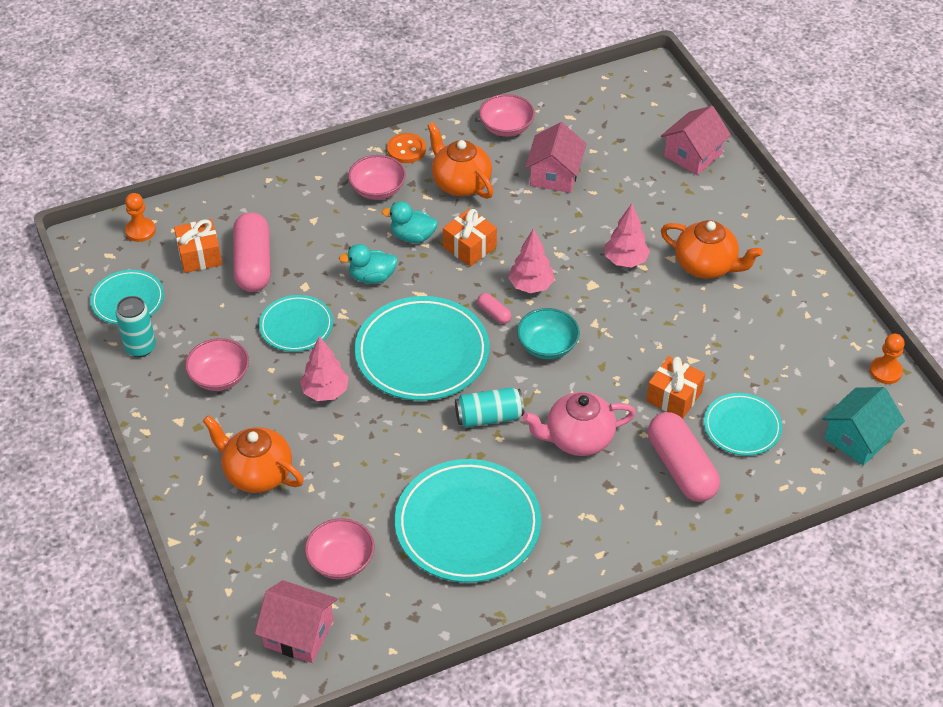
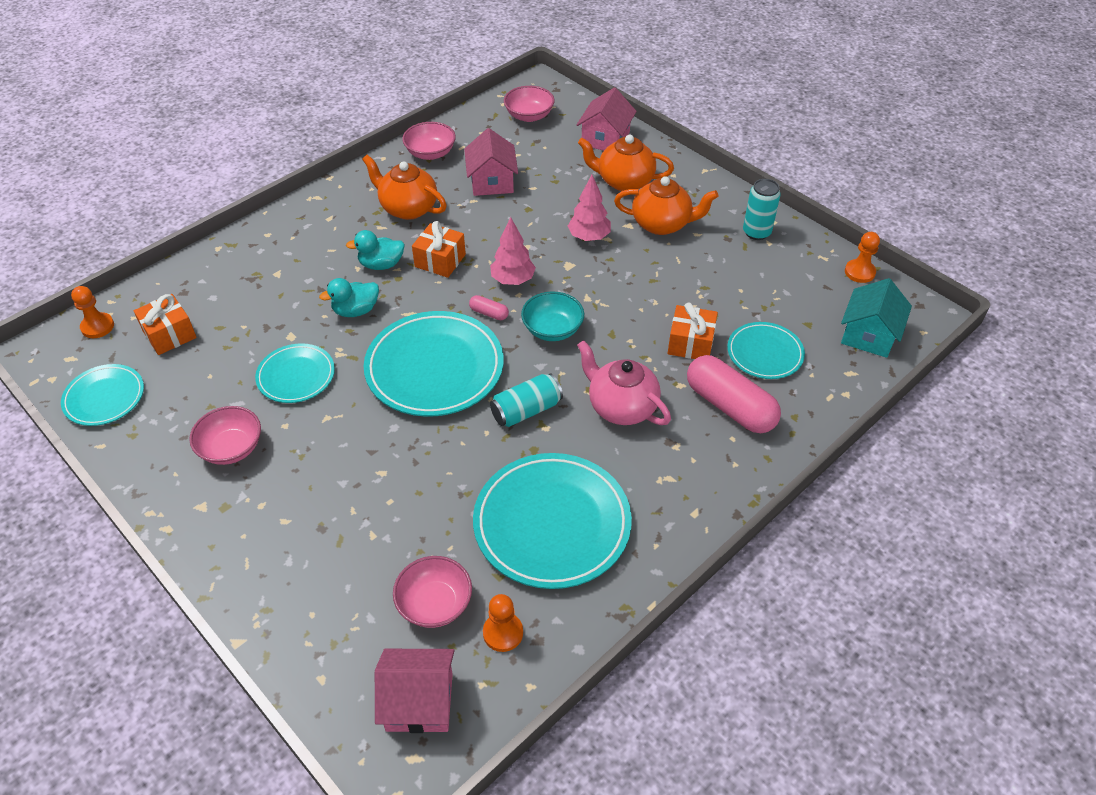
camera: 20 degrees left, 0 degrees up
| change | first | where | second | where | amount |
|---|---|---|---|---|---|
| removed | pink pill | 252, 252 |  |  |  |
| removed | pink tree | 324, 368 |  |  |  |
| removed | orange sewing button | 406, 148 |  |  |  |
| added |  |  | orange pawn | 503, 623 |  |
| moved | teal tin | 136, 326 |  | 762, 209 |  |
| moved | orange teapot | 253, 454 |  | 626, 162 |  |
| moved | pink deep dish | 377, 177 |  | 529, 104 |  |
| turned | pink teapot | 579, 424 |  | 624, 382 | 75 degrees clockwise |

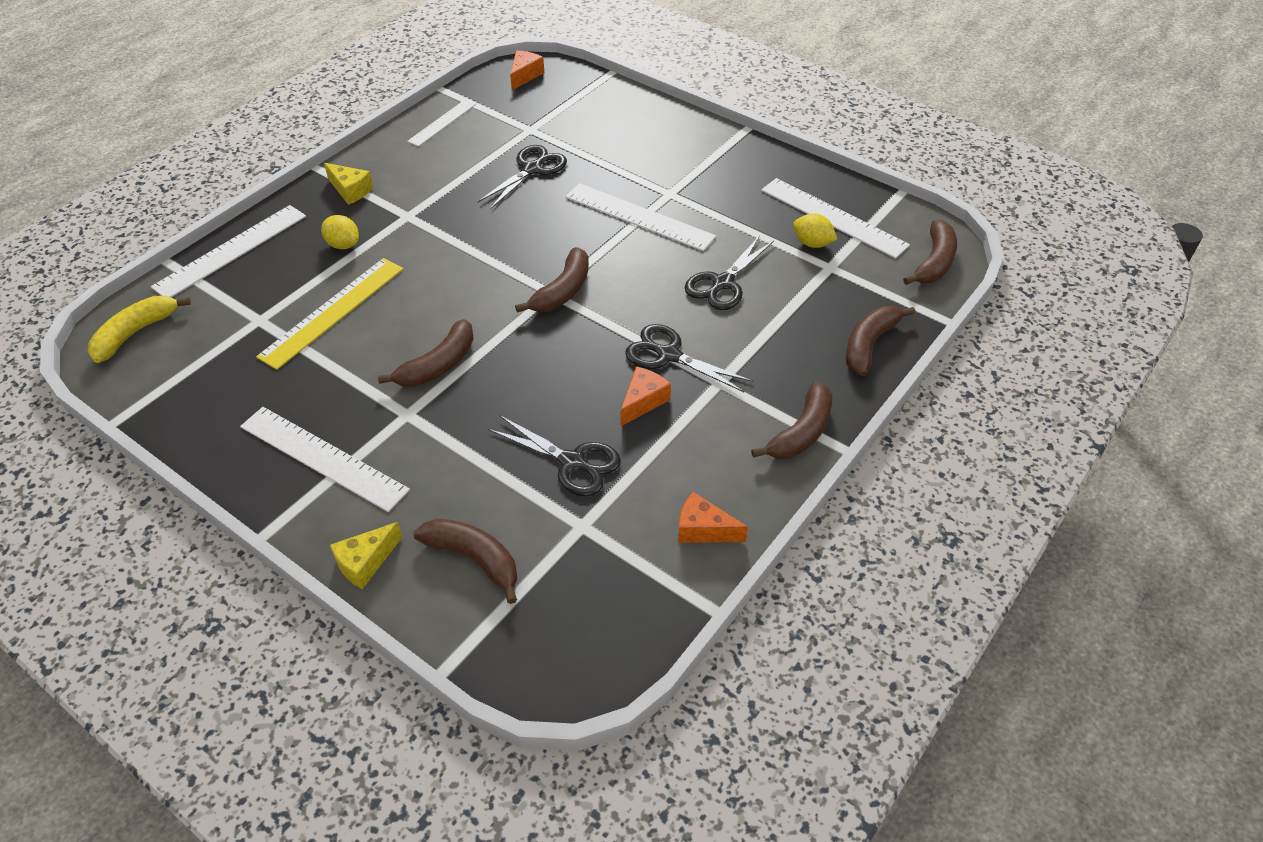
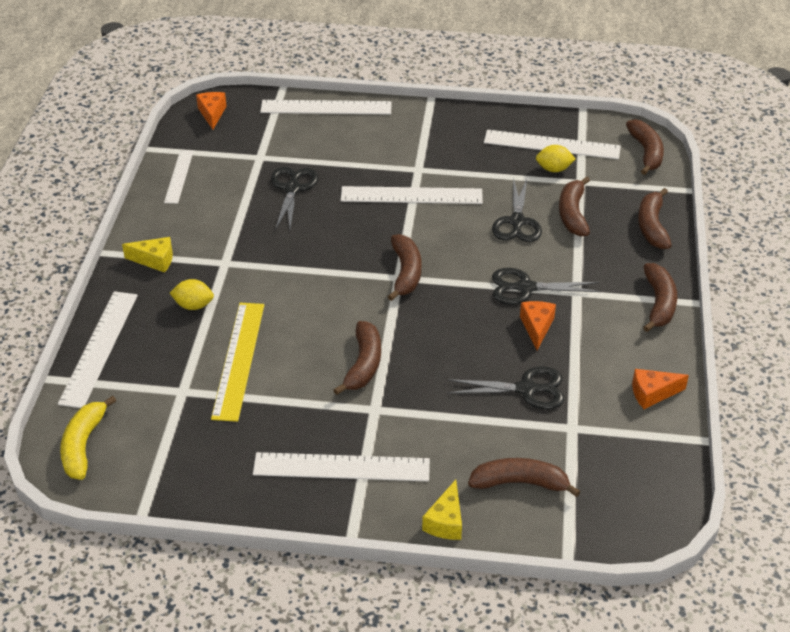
camera: 30 degrees left, 5 degrees down
| change | first | where | second | where | amount |
|---|---|---|---|---|---|
| added |  |  | snow-white measuring stick | 326, 107 |  |
| added |  |  | dark brown banana fruit | 574, 206 |  |

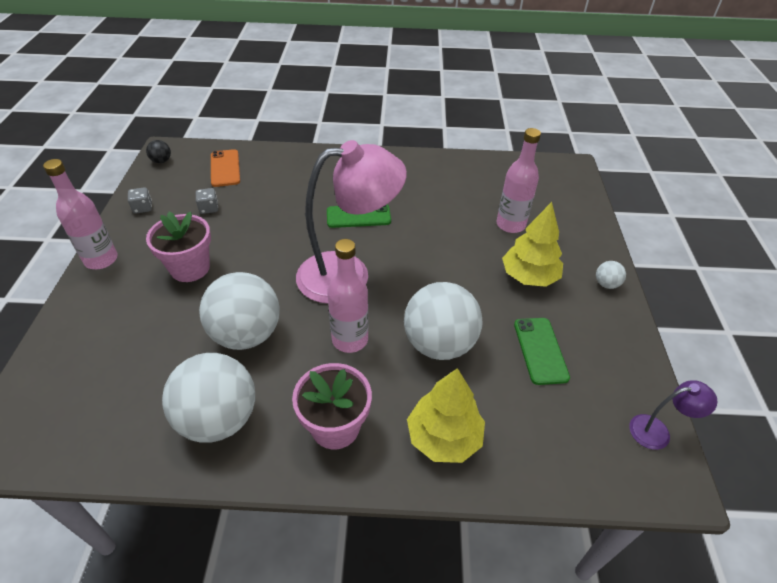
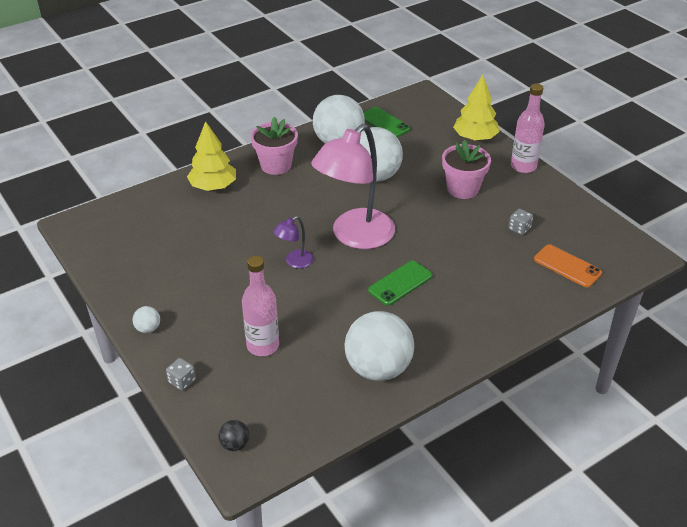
camera: 145 degrees right, 5 degrees down
| change | first | where | second | where | amount |
|---|---|---|---|---|---|
| removed | pink flask | 347, 296 |  |  |  |
| moved | gray die | 140, 200 |  | 181, 374 |  |
| moved | jet-black play ball | 158, 151 |  | 233, 435 |  |
| moved | snow-white play ball | 443, 321 |  | 379, 346 |  |
| moved | yellow tree | 532, 244 |  | 476, 108 |  |
| moved | emerald smartphone | 542, 351 |  | 386, 122 |  |
| moved | purple desk lamp | 673, 415 |  | 293, 242 |  |

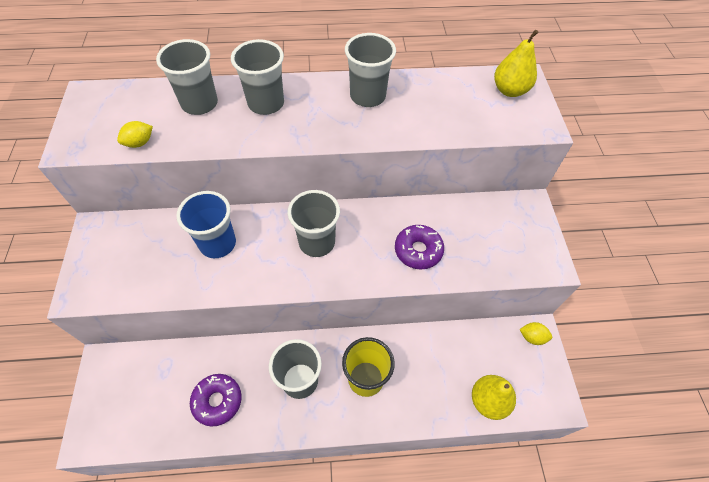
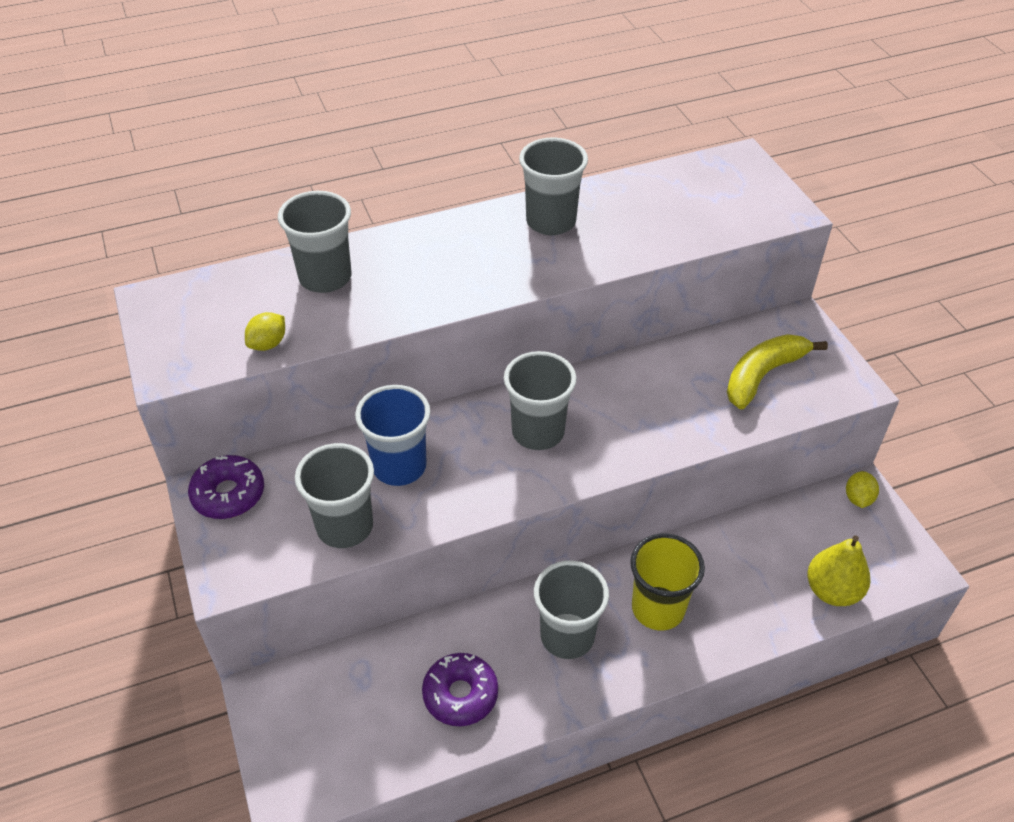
camera: 15 degrees left, 10 degrees down
| change | first | where | second | where | amount |
|---|---|---|---|---|---|
| removed | yellow pear fruit | 516, 63 |  |  |  |
| added |  |  | yellow banana fruit | 777, 371 |  |
| moved | gray beaker | 257, 77 |  | 334, 495 |  |
| moved | purple doughnut | 419, 247 |  | 226, 487 |  |
| turned | yellow toy lemon | 535, 333 |  | 862, 489 | 75 degrees counterclockwise |

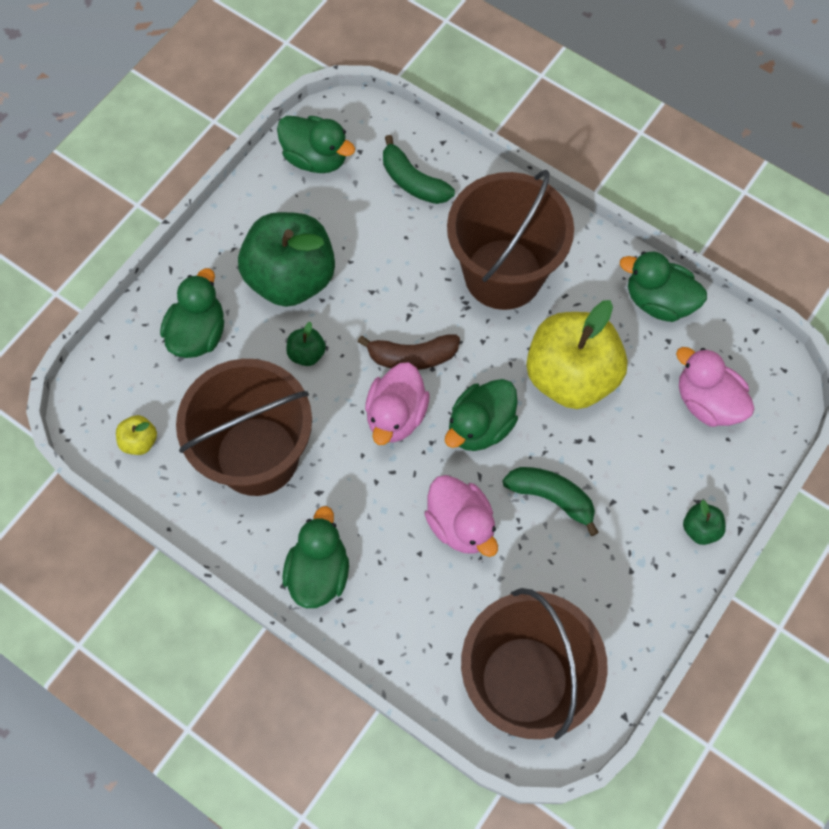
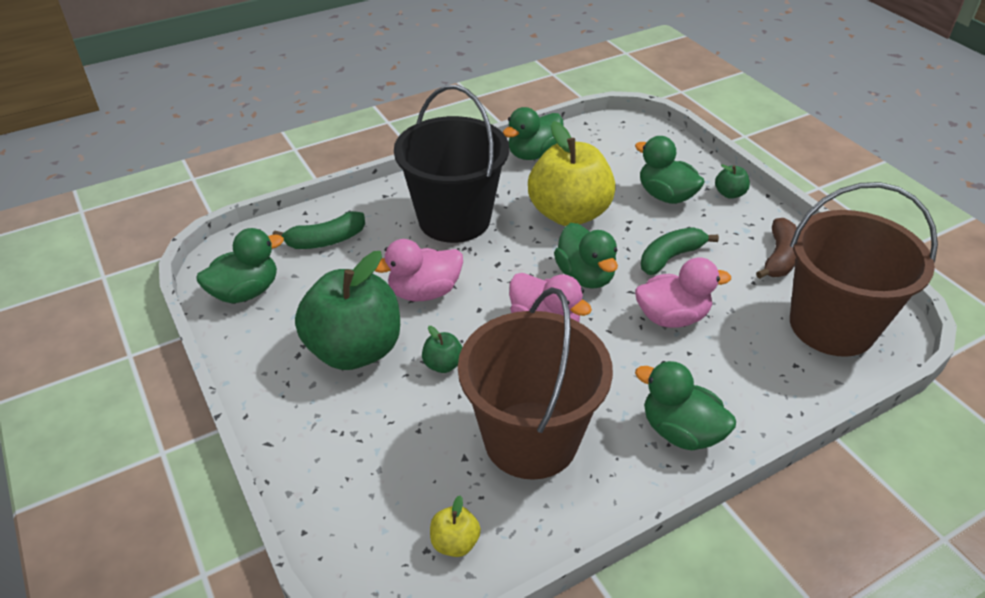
camera: 65 degrees left, 25 degrees down
| change | first | where | second | where | amount |
|---|---|---|---|---|---|
| moved | emerald toy duck | 192, 313 |  | 670, 170 |  |
| moved | dark brown banana fruit | 409, 352 |  | 776, 248 |  |
| moved | pink toy duck | 715, 387 |  | 419, 270 |  |
| recoloured | dark brown bucket | 510, 240 | jet-black bucket | 451, 164 |  |

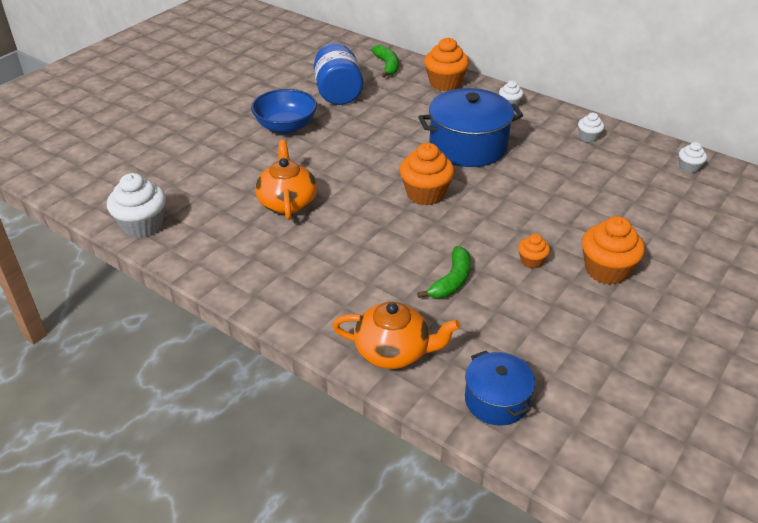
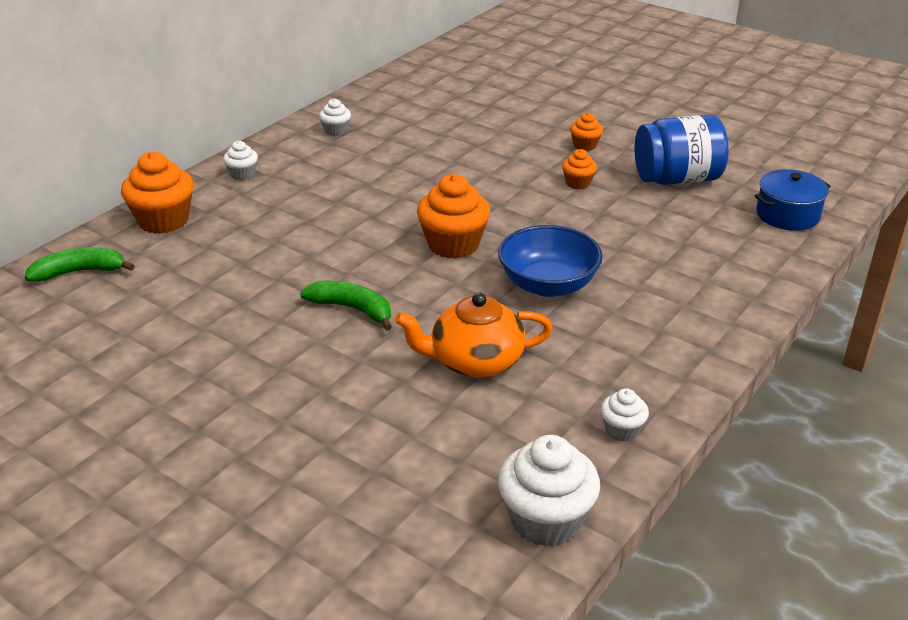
camera: 90 degrees left, 5 degrees down
| change | first | where | second | where | amount |
|---|---|---|---|---|---|
| removed | orange teapot | 396, 335 |  |  |  |
| removed | blue pot | 470, 127 |  |  |  |
| moved | blue deep dish | 284, 111 |  | 550, 261 |  |
| moved | blue jar | 338, 74 |  | 682, 150 |  |
| moved | emerald banana fruit | 444, 272 |  | 346, 305 |  |
| moved | snow-white fairy cake | 693, 157 |  | 625, 415 |  |
| resized | orange fairy cake | 613, 250 |  | 586, 132 | x0.52 |

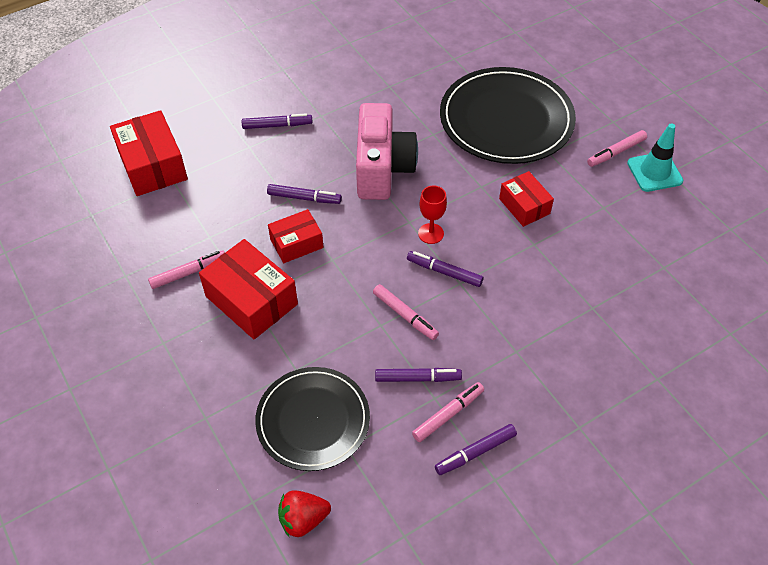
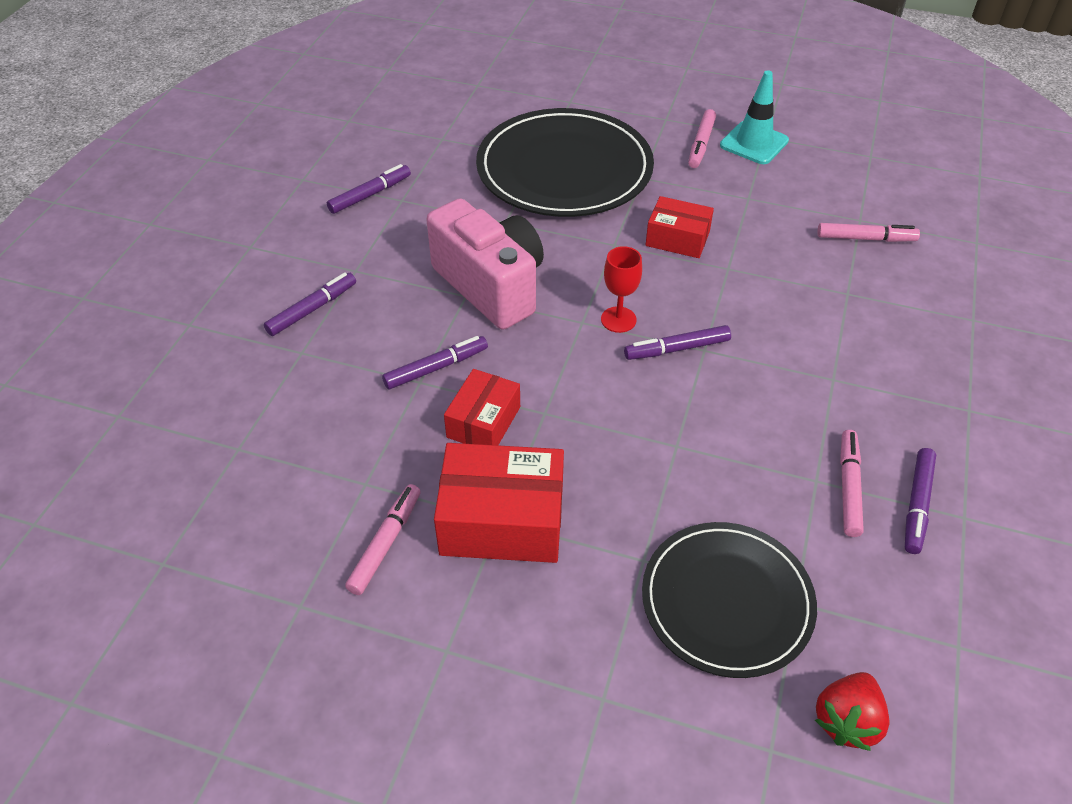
camera: 40 degrees left, 5 degrees down
| change | first | where | second | where | amount |
|---|---|---|---|---|---|
| removed | crimson package | 149, 153 |  |  |  |
| moved | pink felt pen | 406, 312 |  | 868, 232 |  |
| moved | purple felt pen | 418, 375 |  | 369, 189 |  |

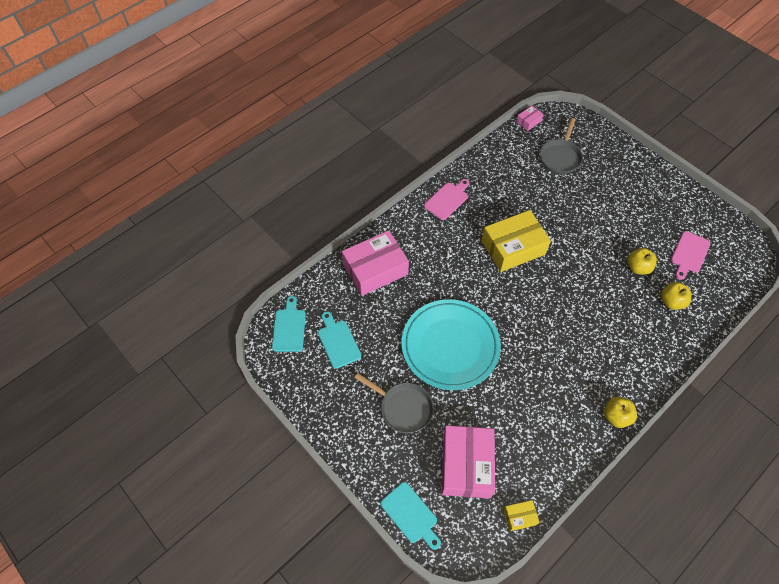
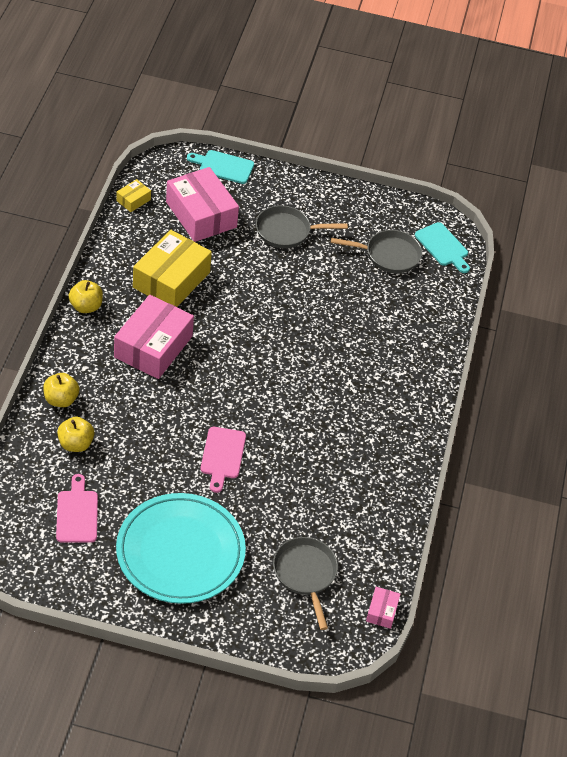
camera: 140 degrees right, 10 degrees down
| change | first | where | second | where | amount |
|---|---|---|---|---|---|
| moved | pink package | 375, 263 |  | 154, 337 |  |
| moved | teal plate | 451, 344 |  | 181, 548 |  |
| moved | pink cutting board | 446, 199 |  | 223, 460 |  |
| moved | yellow package | 516, 241 |  | 172, 268 |  |
| moved | yellow apple | 642, 261 |  | 61, 390 |  |
| replaced | teal cutting board | 339, 340 | gray pan | 376, 251 |  |

